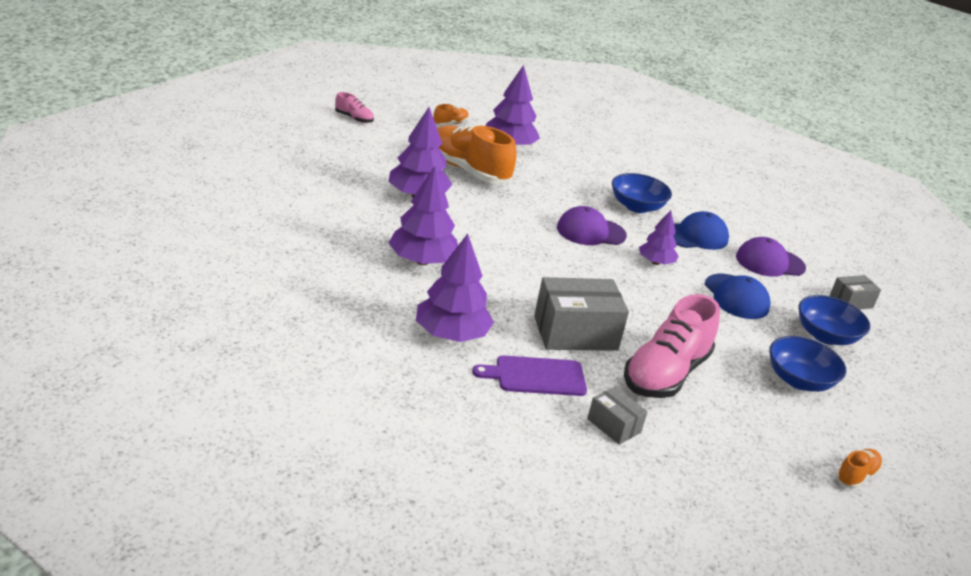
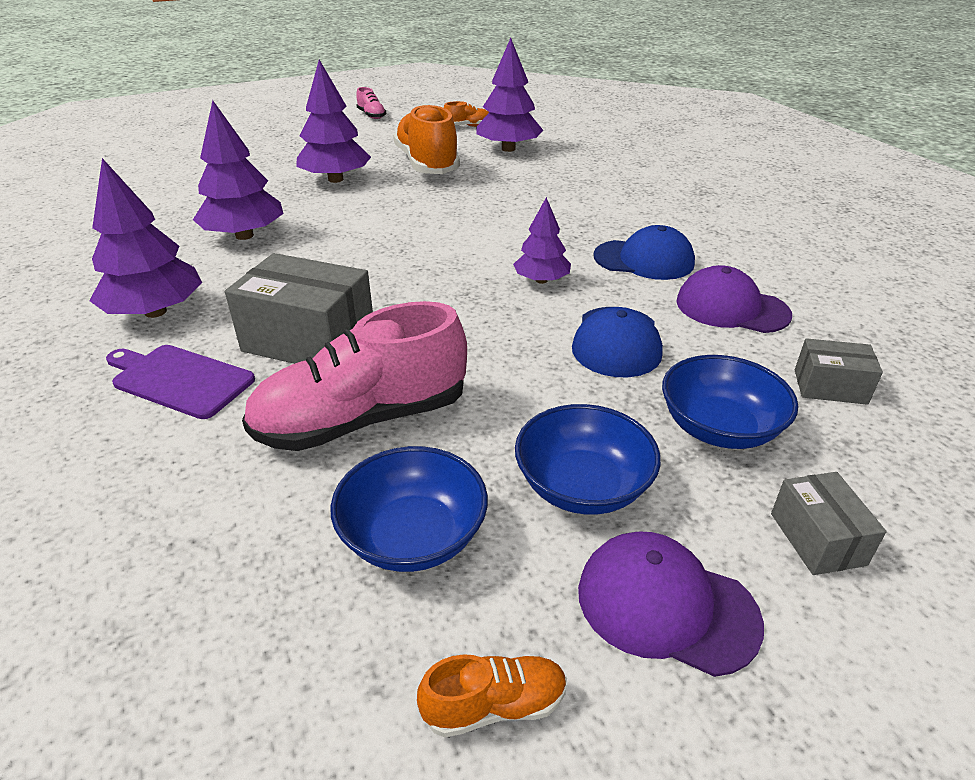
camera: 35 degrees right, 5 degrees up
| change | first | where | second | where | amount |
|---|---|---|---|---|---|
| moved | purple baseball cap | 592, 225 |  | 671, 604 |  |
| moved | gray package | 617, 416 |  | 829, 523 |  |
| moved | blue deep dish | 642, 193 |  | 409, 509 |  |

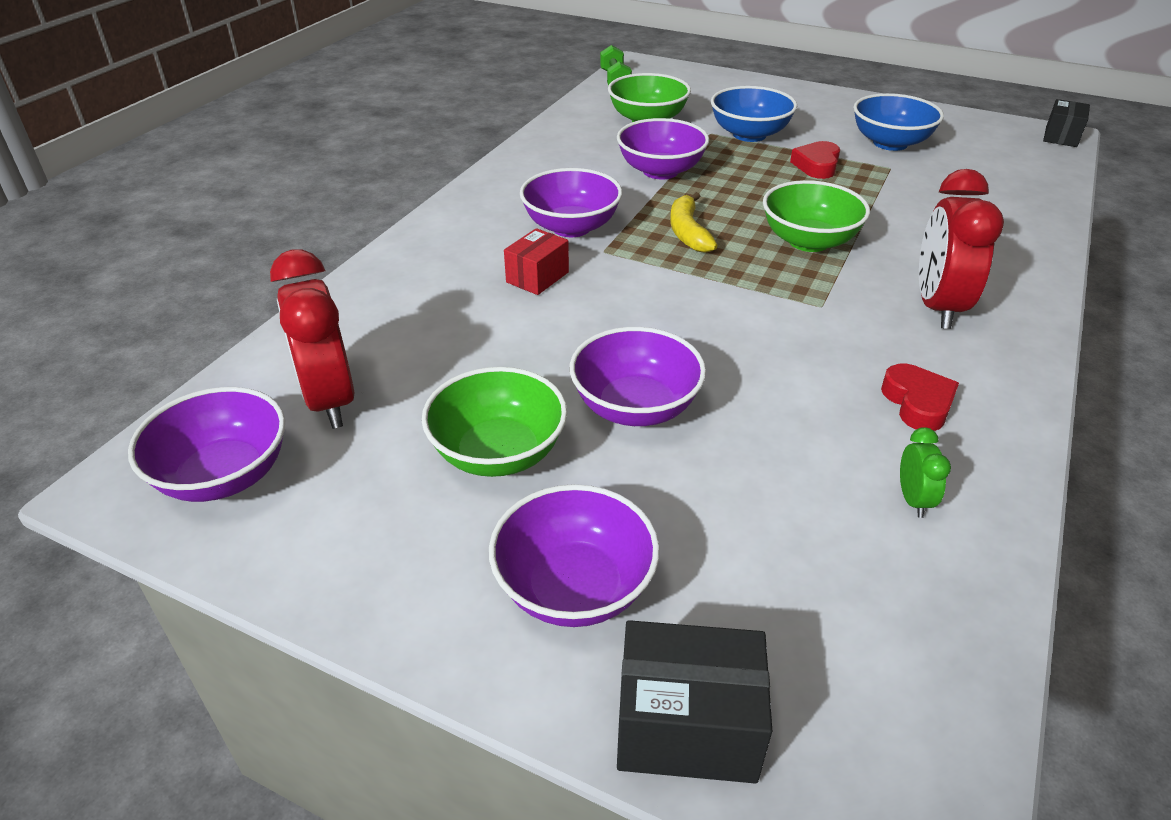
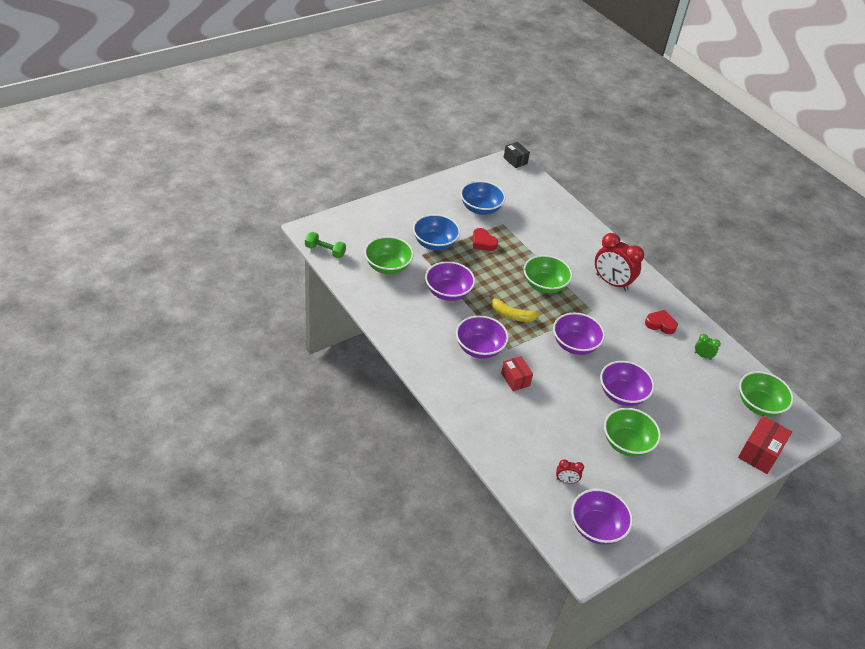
camera: 65 degrees left, 5 degrees up
| change | first | where | second | where | amount |
|---|---|---|---|---|---|
| added |  |  | emerald deep dish | 766, 394 |  |
| moved | purple deep dish | 574, 555 |  | 579, 334 |  |
| recoloured | jet-black package | 694, 702 | crimson package | 765, 445 |  |
| resized | crimson alarm clock | 312, 339 |  | 570, 471 | x0.46 |

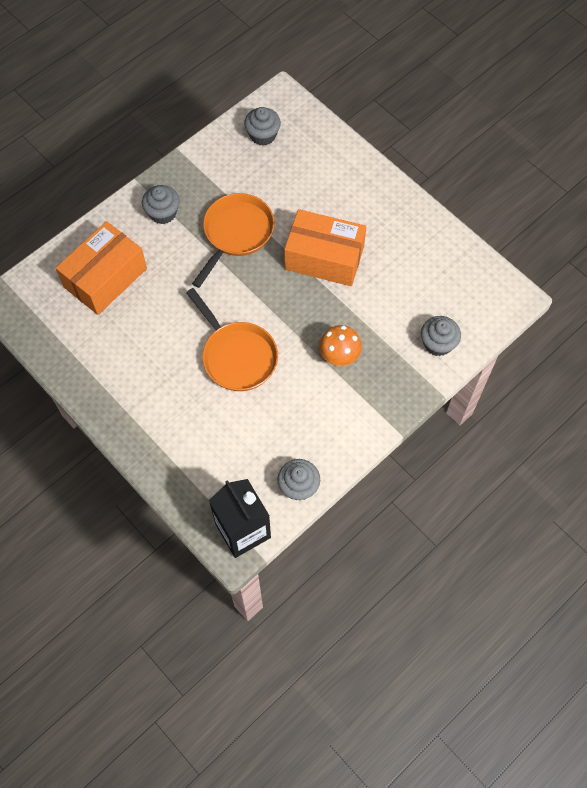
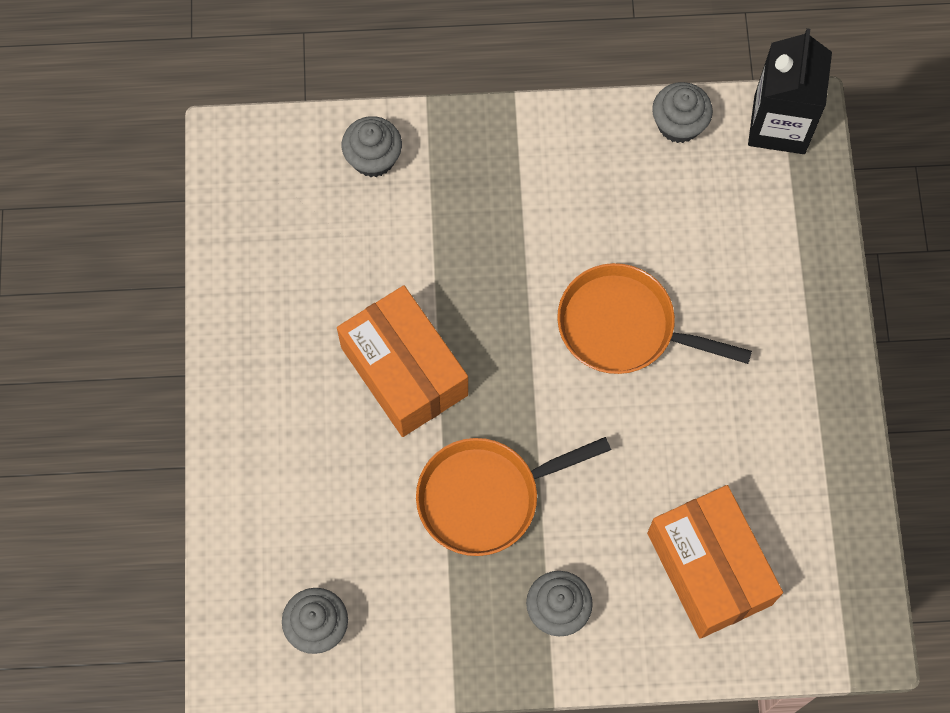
camera: 140 degrees left, 5 degrees up
| change | first | where | second | where | amount |
|---|---|---|---|---|---|
| removed | orange mushroom | 340, 345 |  |  |  |
| turned | orange package | 101, 268 |  | 715, 562 | 75 degrees clockwise |
| turned | orange pan | 232, 339 |  | 654, 318 | 75 degrees counterclockwise |

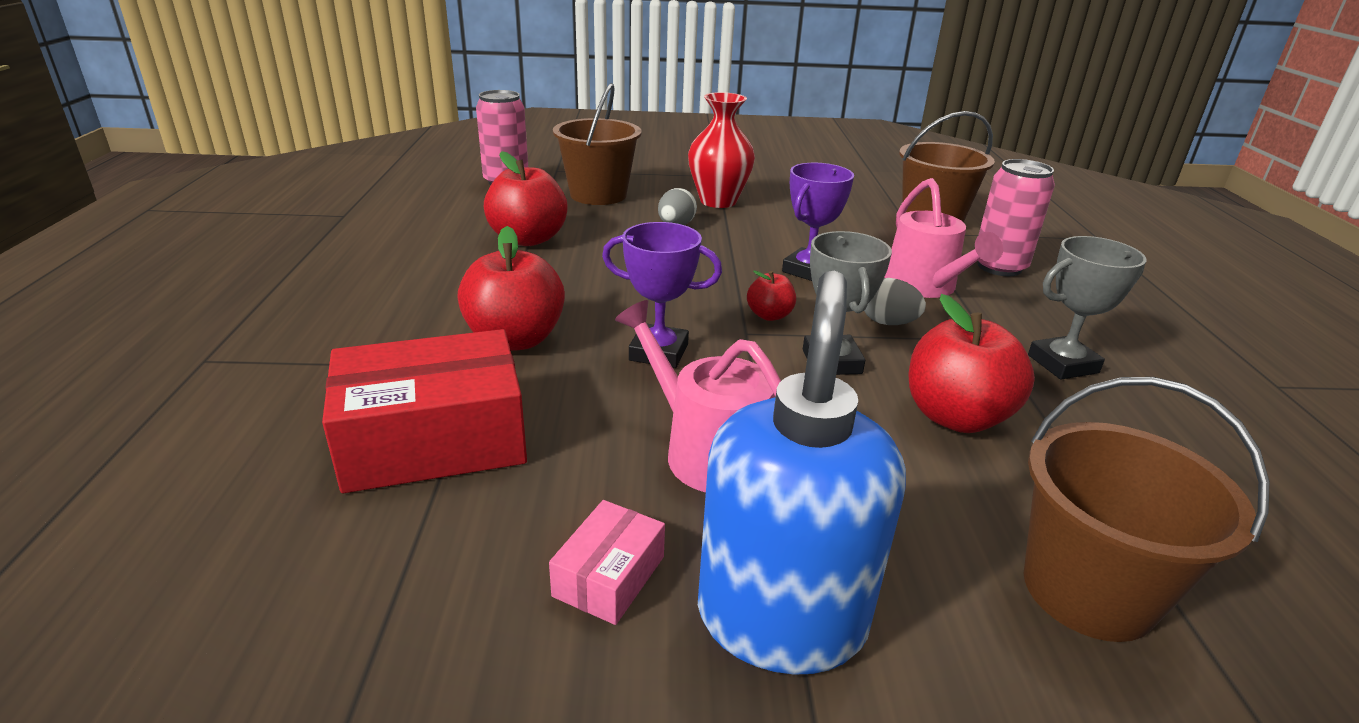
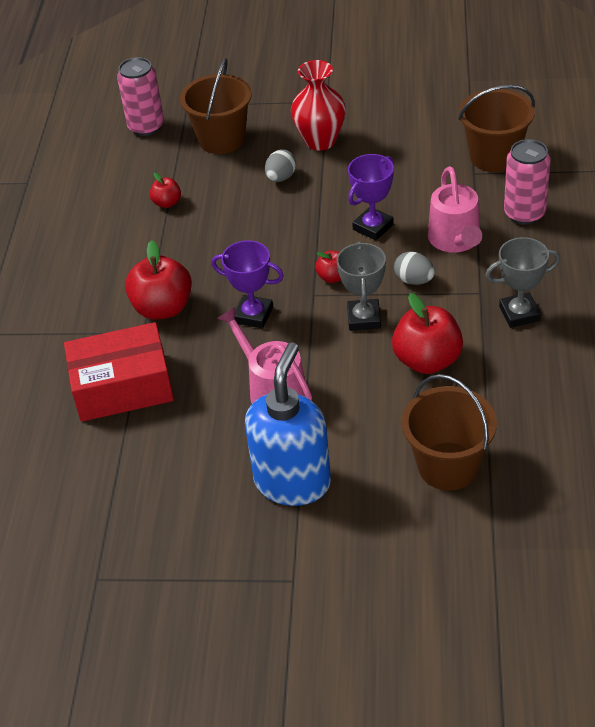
camera: 10 degrees right, 15 degrees up
| change | first | where | second | where | amount |
|---|---|---|---|---|---|
| removed | pink package | 607, 562 |  |  |  |
| resized | crimson apple | 526, 198 |  | 165, 190 | x0.52 |

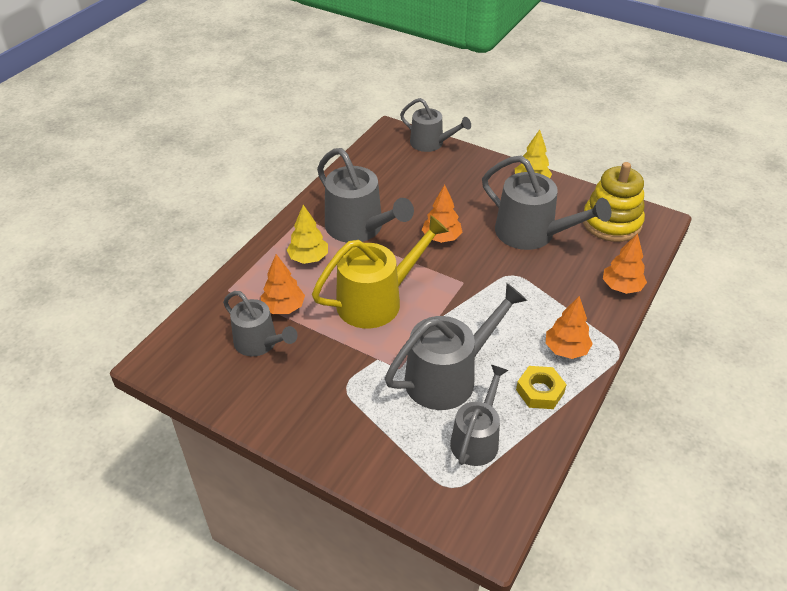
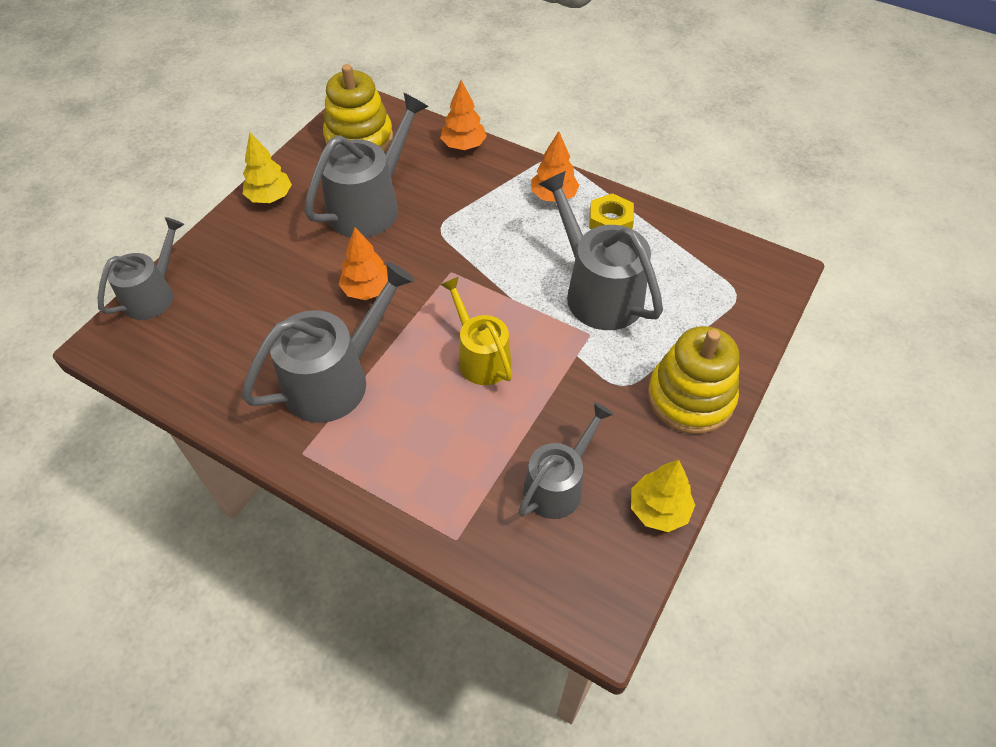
camera: 90 degrees left, 10 degrees up
| change | first | where | second | where | amount |
|---|---|---|---|---|---|
| removed | orange tree | 283, 284 |  |  |  |
| removed | gray sprinkling can | 479, 415 |  |  |  |
| added |  |  | yellow stacking toy | 693, 380 |  |
| moved | yellow tree | 307, 234 |  | 663, 496 |  |
| resized | yellow sprinkling can | 380, 272 |  | 476, 331 | x0.64 |

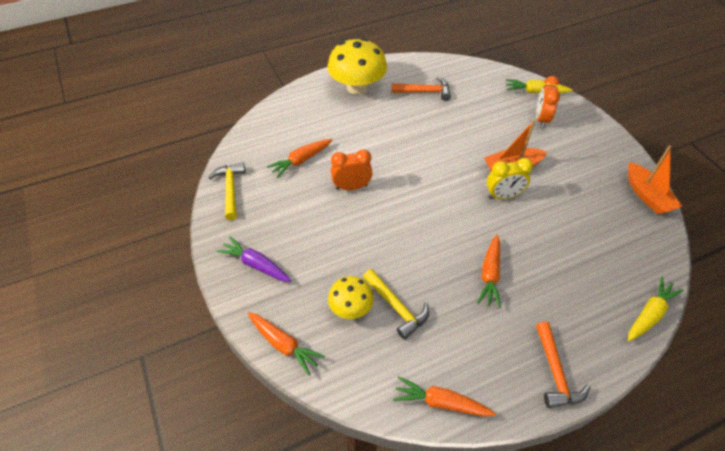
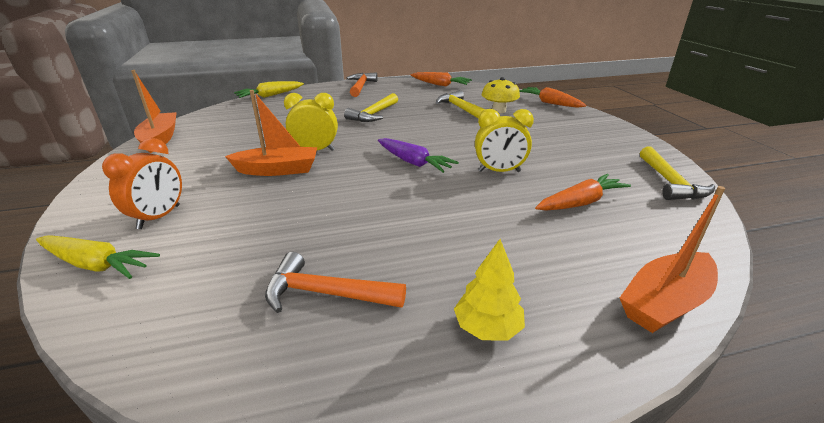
camera: 170 degrees left, 20 degrees down
| change | first | where | second | where | amount |
|---|---|---|---|---|---|
| added |  |  | orange sailboat | 672, 259 |  |
| moved | purple carrot | 254, 259 |  | 418, 155 |  |
| replaced | yellow mushroom | 357, 66 | yellow tree | 489, 289 |  |
| replaced | orange carrot | 489, 271 | yellow hammer | 371, 107 |  |
| recoloured | orange alarm clock | 352, 169 | yellow alarm clock | 504, 140 |  |

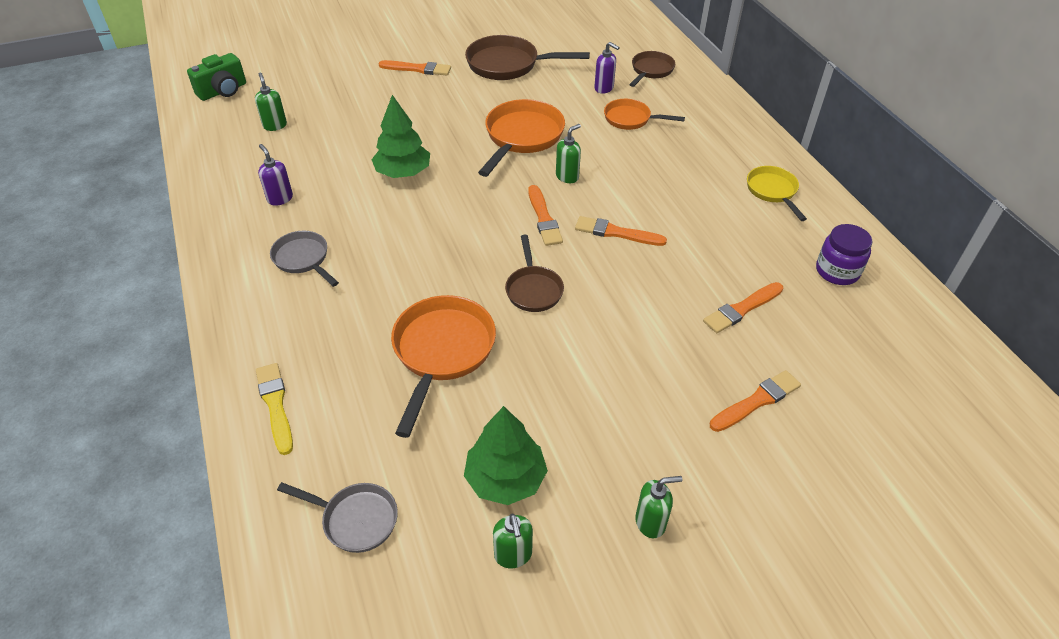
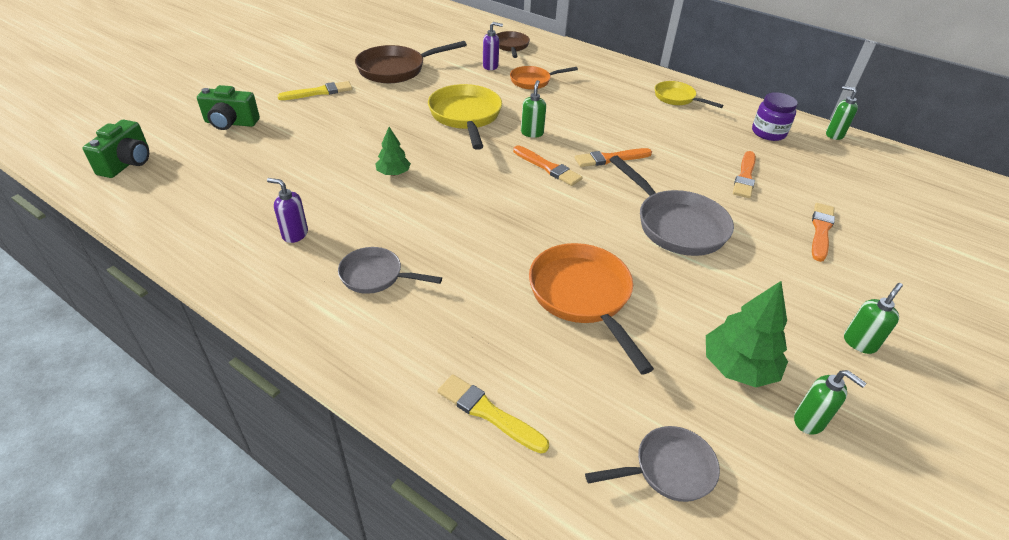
camera: 35 degrees left, 5 degrees down
| change | first | where | second | where | amount |
|---|---|---|---|---|---|
| removed | dark brown pan | 534, 273 |  |  |  |
| added |  |  | emerald compact camera | 228, 107 |  |
| added |  |  | gray pan | 672, 205 |  |
| moved | emerald pump bottle | 271, 102 |  | 842, 113 |  |
| recoloured | orange brush | 415, 68 | yellow brush | 314, 90 |  |
| recoloured | orange pan | 521, 138 | yellow pan | 465, 117 |  |
| resized | emerald tree | 400, 136 |  | 393, 151 | x0.60 |

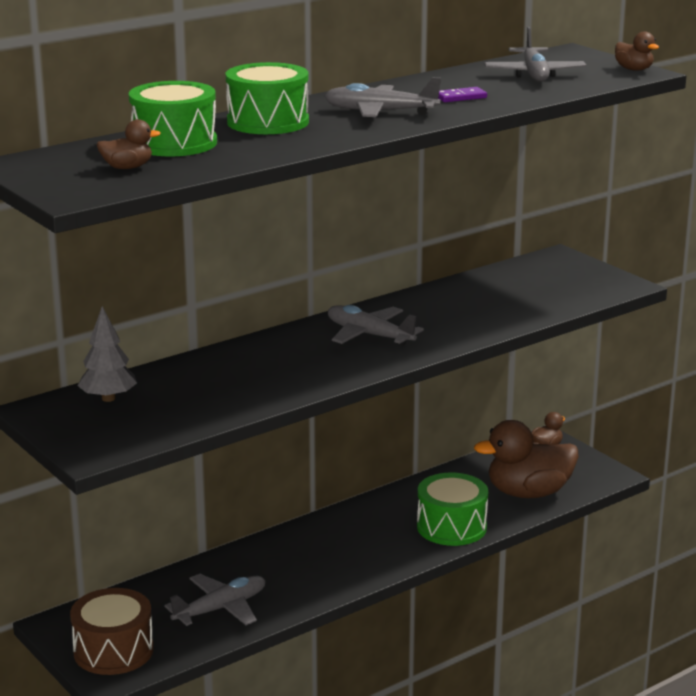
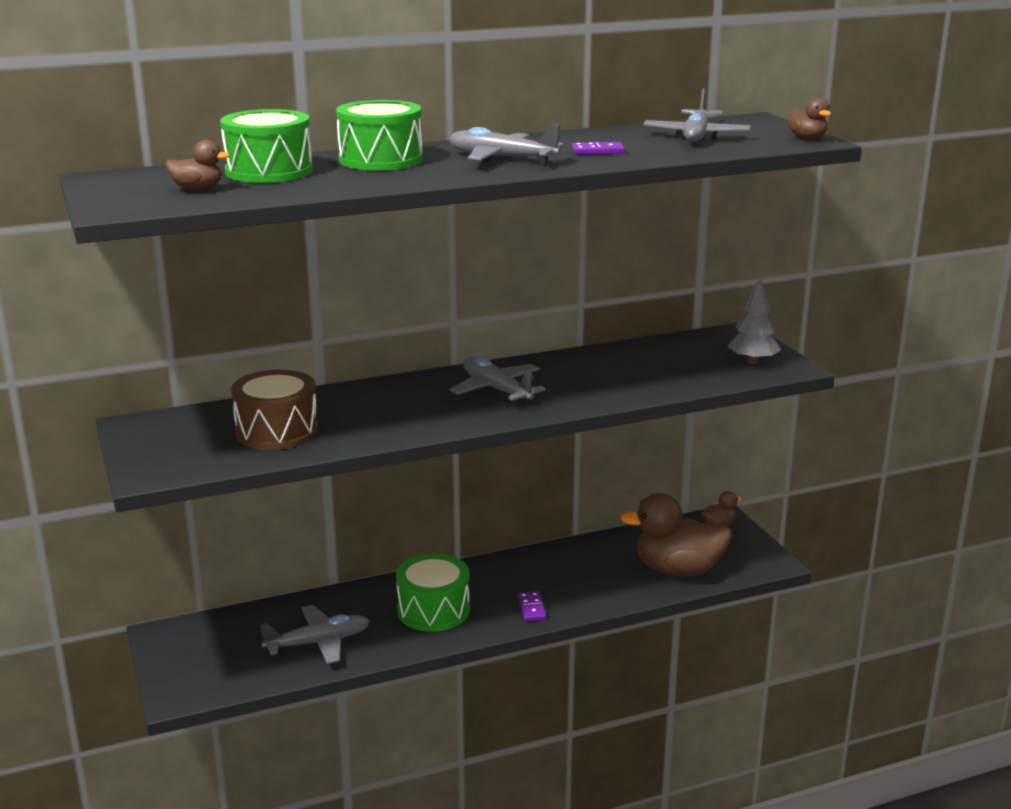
camera: 15 degrees right, 0 degrees up
| change | first | where | second | where | amount |
|---|---|---|---|---|---|
| added |  |  | purple domino piece | 532, 606 |  |
| moved | dark brown drum | 112, 631 |  | 274, 410 |  |
| moved | gray tree | 107, 354 |  | 754, 320 |  |
| moved | emerald drum | 452, 509 |  | 433, 592 |  |

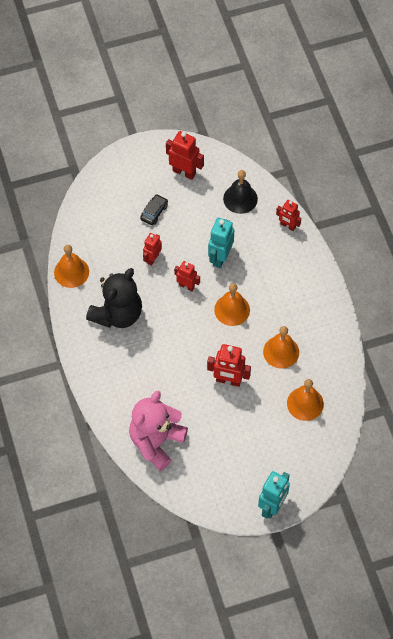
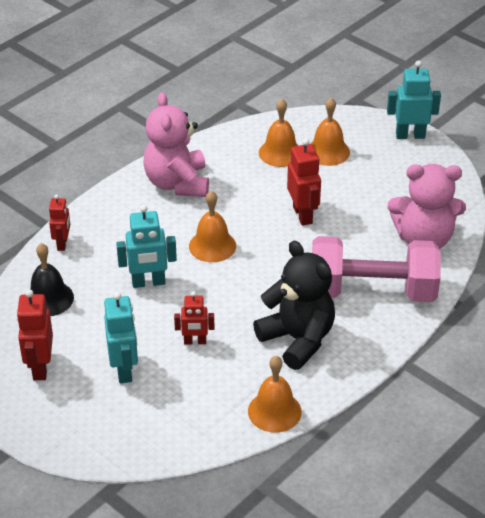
camera: 120 degrees left, 20 degrees down
| change | first | where | second | where | amount |
|---|---|---|---|---|---|
| removed | crimson toy robot | 187, 276 |  |  |  |
| added |  |  | pink teddy | 176, 144 |  |
| added |  |  | pink hand weight | 376, 269 |  |
| moved | orange hand bell | 281, 347 |  | 330, 131 |  |
| replaced | jet-black automobile | 154, 209 | teal toy robot | 121, 337 |  |
| turned | jet-black teddy | 114, 298 |  | 294, 305 | 45 degrees clockwise |

